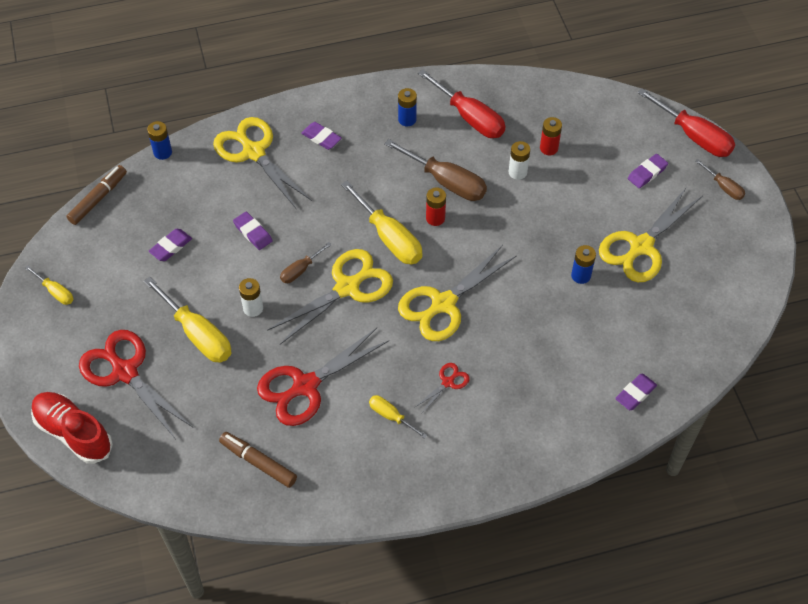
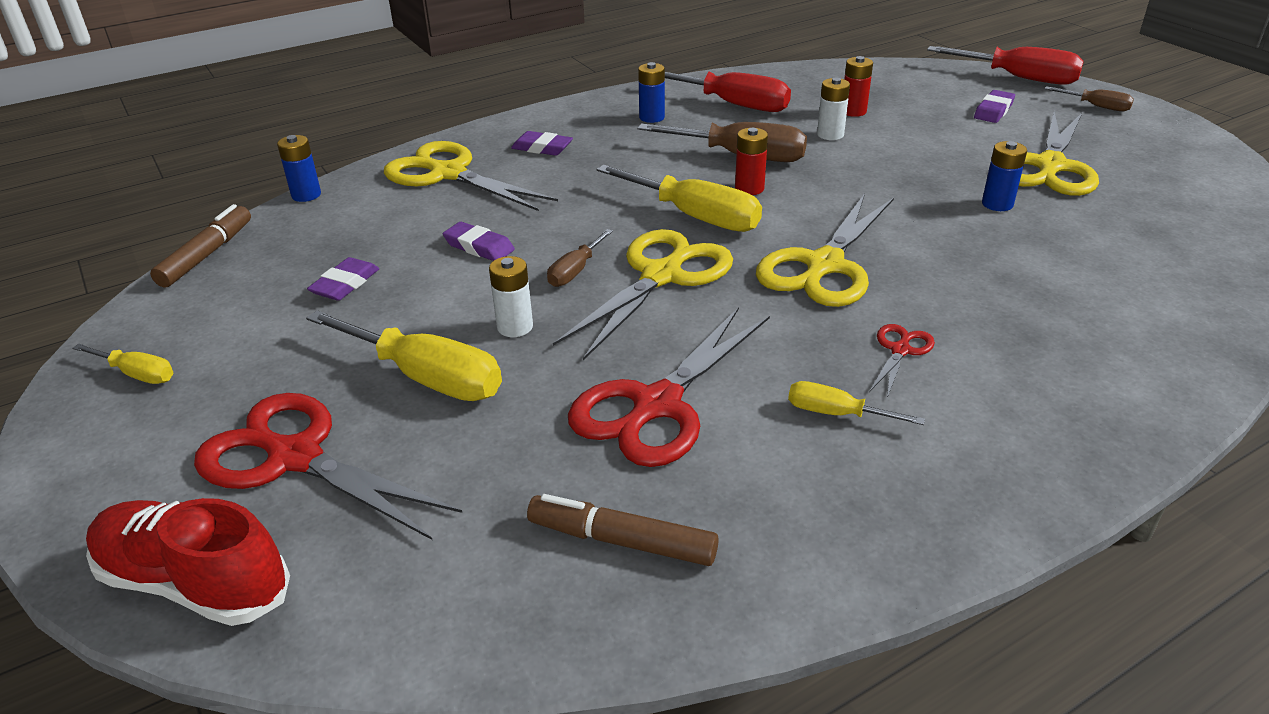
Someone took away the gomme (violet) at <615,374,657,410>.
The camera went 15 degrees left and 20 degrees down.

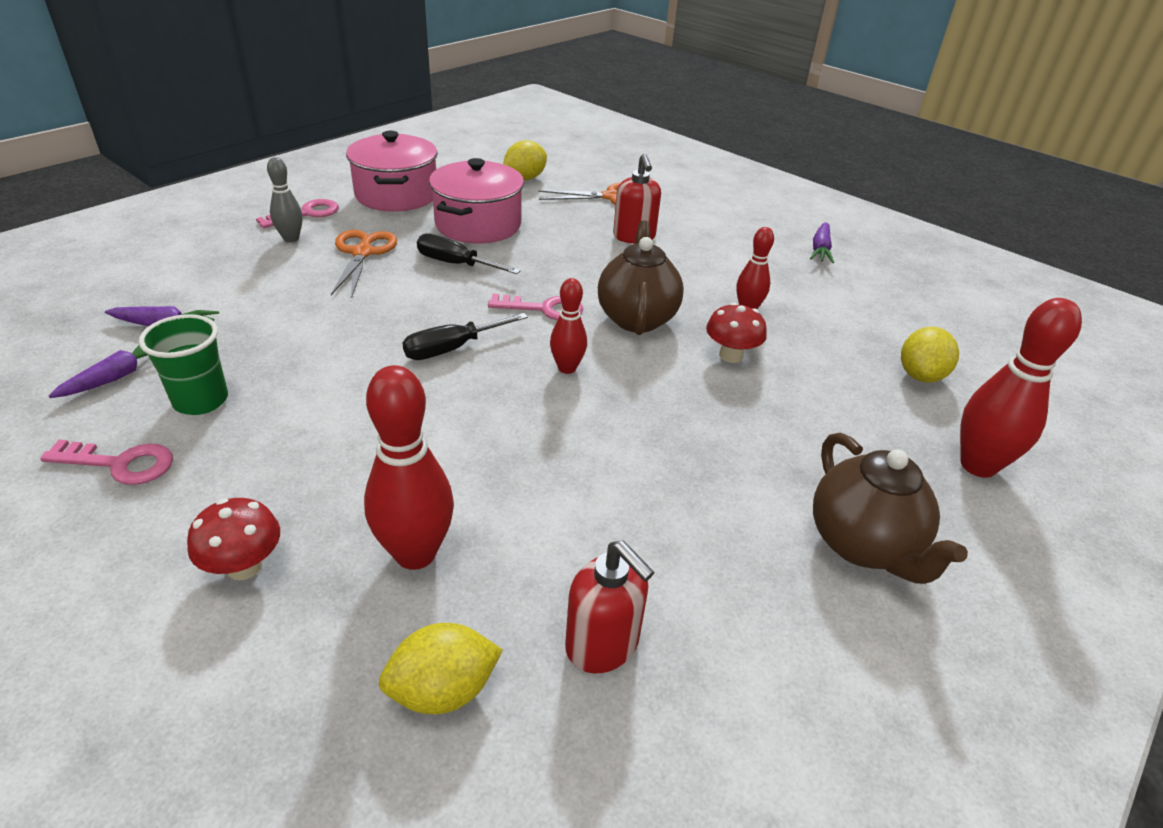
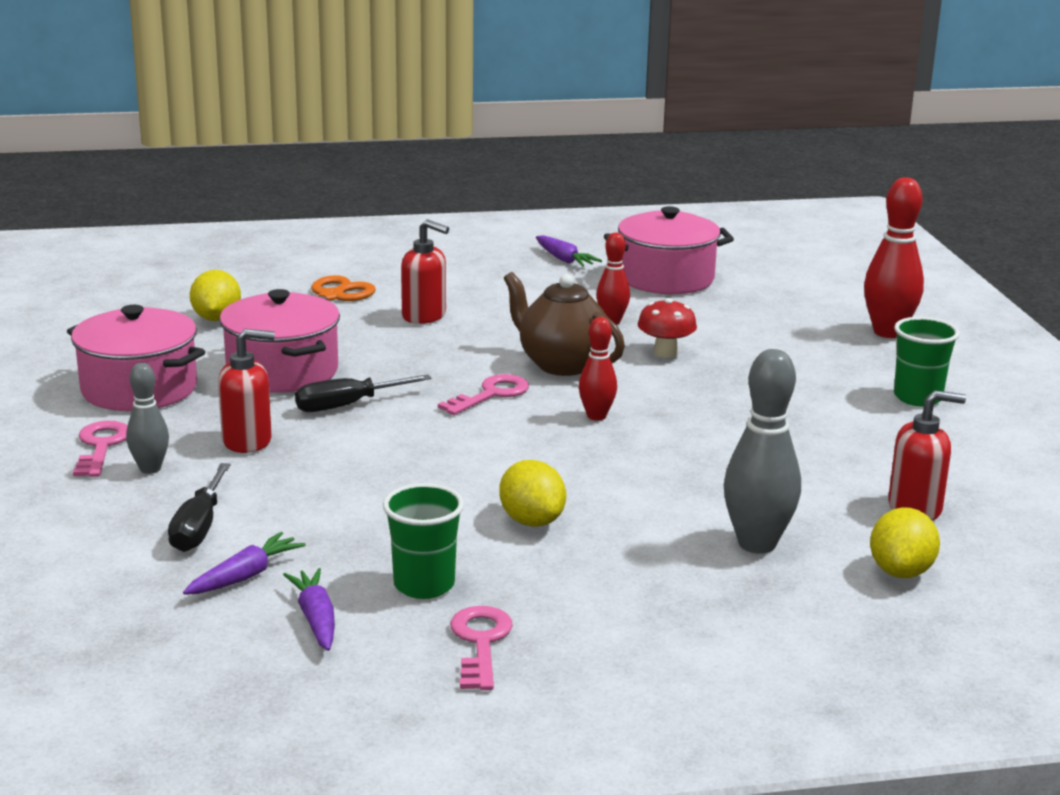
Someone rotated the clé (rose) at <40,440,173,485> by 45 degrees counterclockwise.
Someone took away the champignon (rouge) at <187,498,280,580>.
Someone swapped the ciseaux (orange) at <331,230,397,297> for the distributeur de savon (rouge) at <218,329,275,453>.
Someone repainted the quille (rouge) at <364,365,454,570>, which became the quille (gris) at <724,349,801,554>.
Someone carried the tournevis (noir) from <402,313,528,360> to <168,463,231,552>.
Someone swapped the théière (marron) at <813,432,968,584> for the gobelet (vert) at <894,317,960,406>.
Someone carried the citron (jaune) from <901,327,959,383> to <499,460,566,527>.
Someone put down the marmite (rose) at <604,206,734,294>.
The camera went 50 degrees left and 15 degrees down.

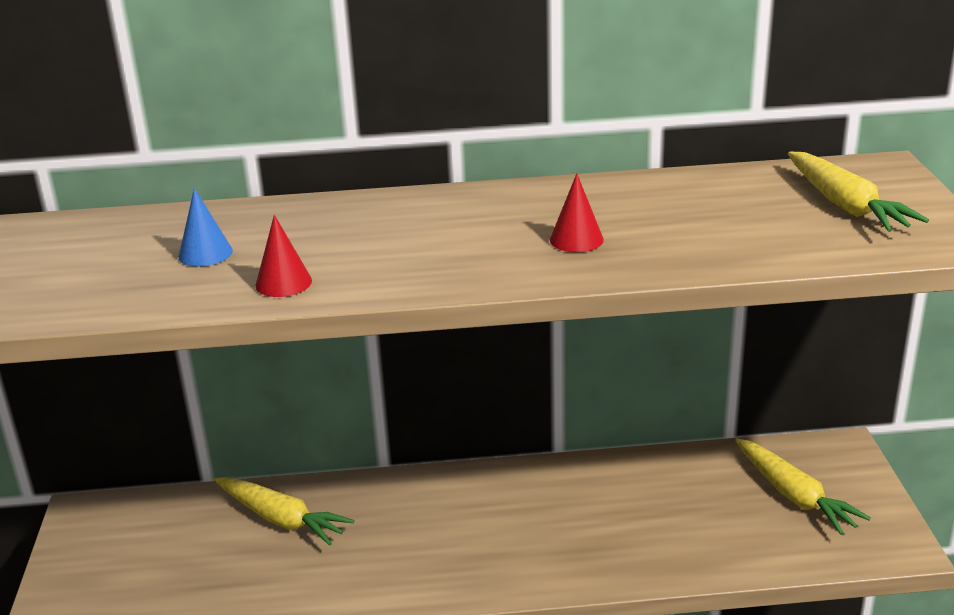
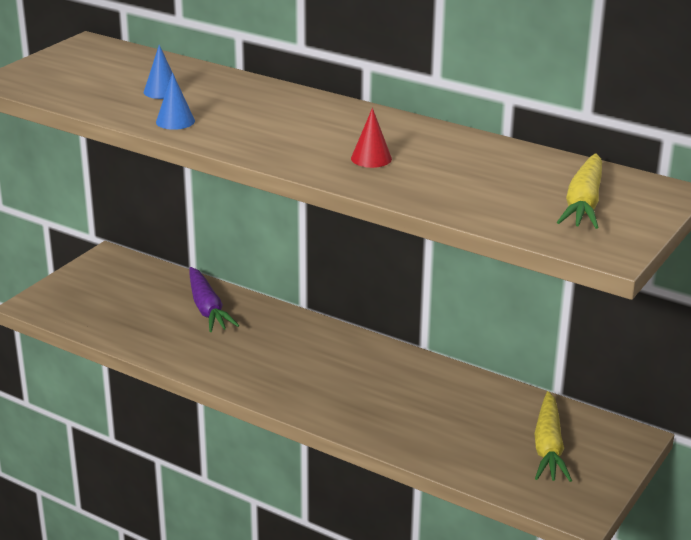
Someone repainted the carotte (jaune) at <214,477,355,546>, which became the carotte (violet) at <190,267,239,332>.
Someone repainted the cône (rouge) at <255,215,312,297>, which became the cône (bleu) at <156,73,195,130>.
The camera went 35 degrees right and 0 degrees up.

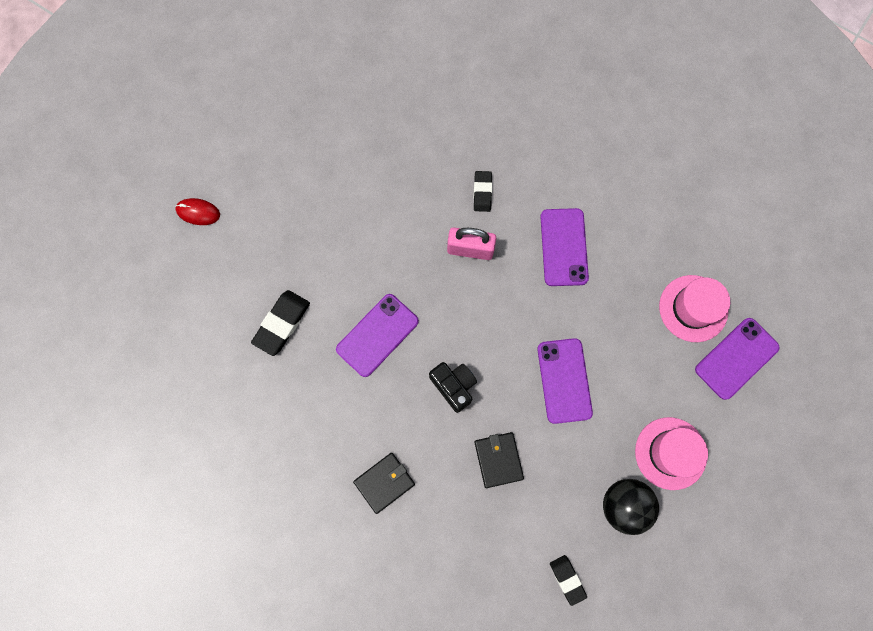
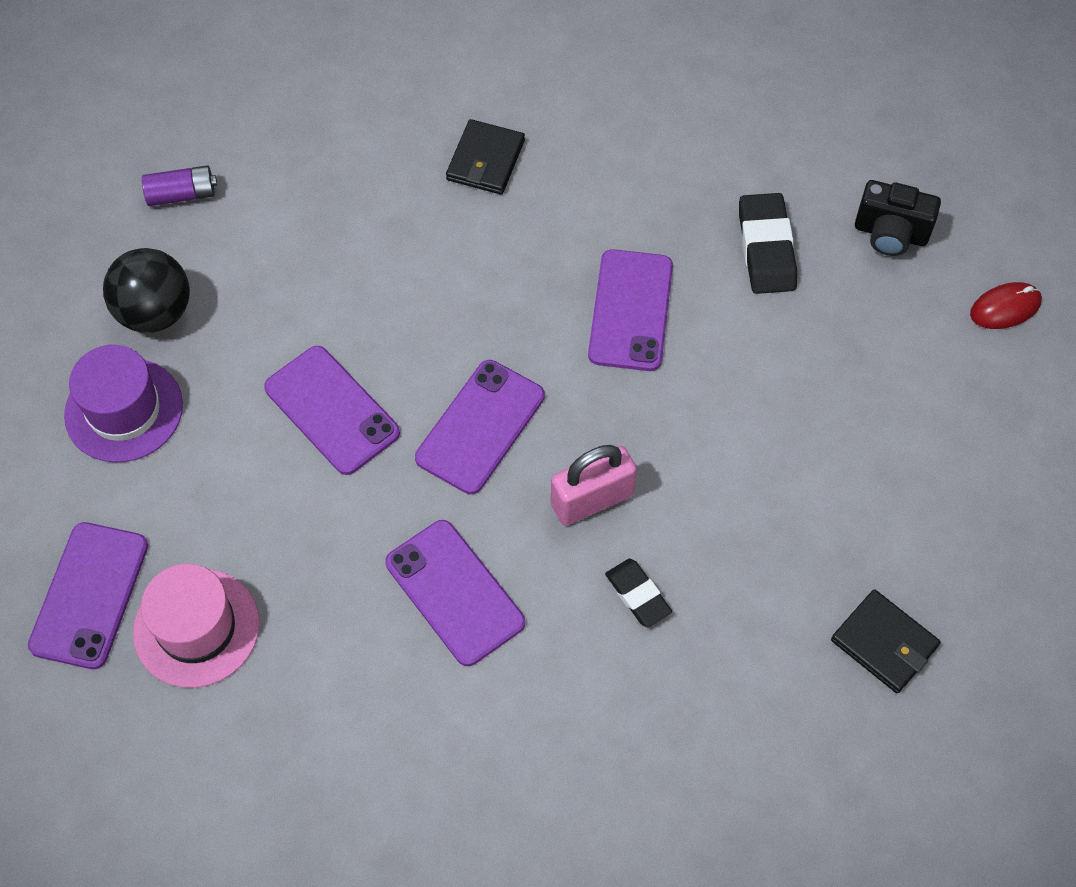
Someone carried the appareil photo (noir) from <429,362,477,413> to <855,180,941,256>.
Someone carried the portefeuille (noir) from <474,432,524,488> to <831,589,941,693>.
Someone swapped the gomme (noir) at <550,555,587,606> for the pile (violet) at <142,165,217,206>.
Someone repainted the chapeau (rose) at <635,417,708,490>, which became the chapeau (violet) at <64,345,183,463>.
Someone put down the téléphone (violet) at <415,360,545,494>.
The camera went 145 degrees right and 15 degrees down.

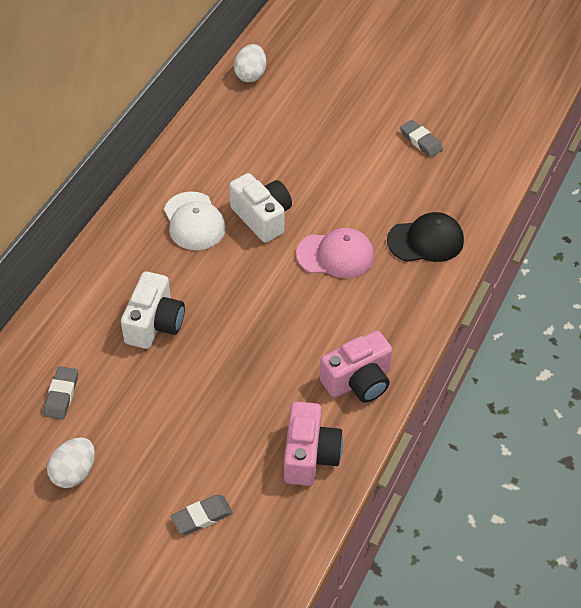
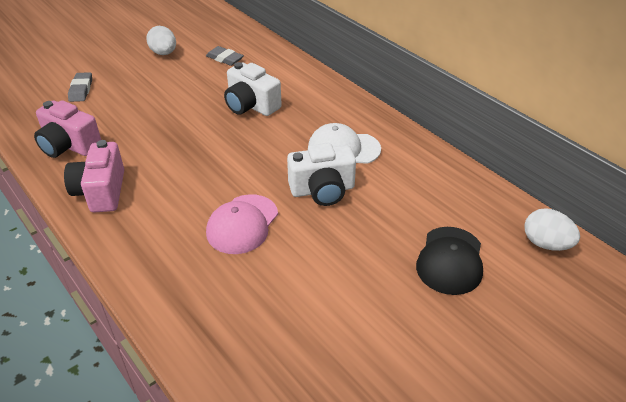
Someone carried the casquette (noir) from <387,212,464,262> to <416,227,483,295>.
Someone took away the gomme (gris) at <400,120,443,157>.
The camera went 115 degrees right and 10 degrees down.

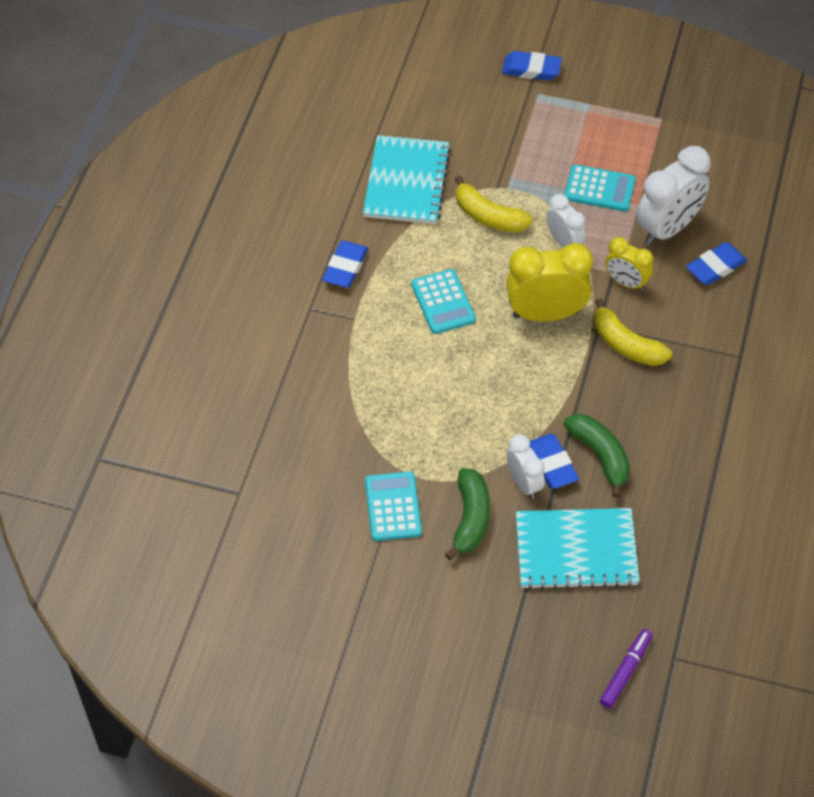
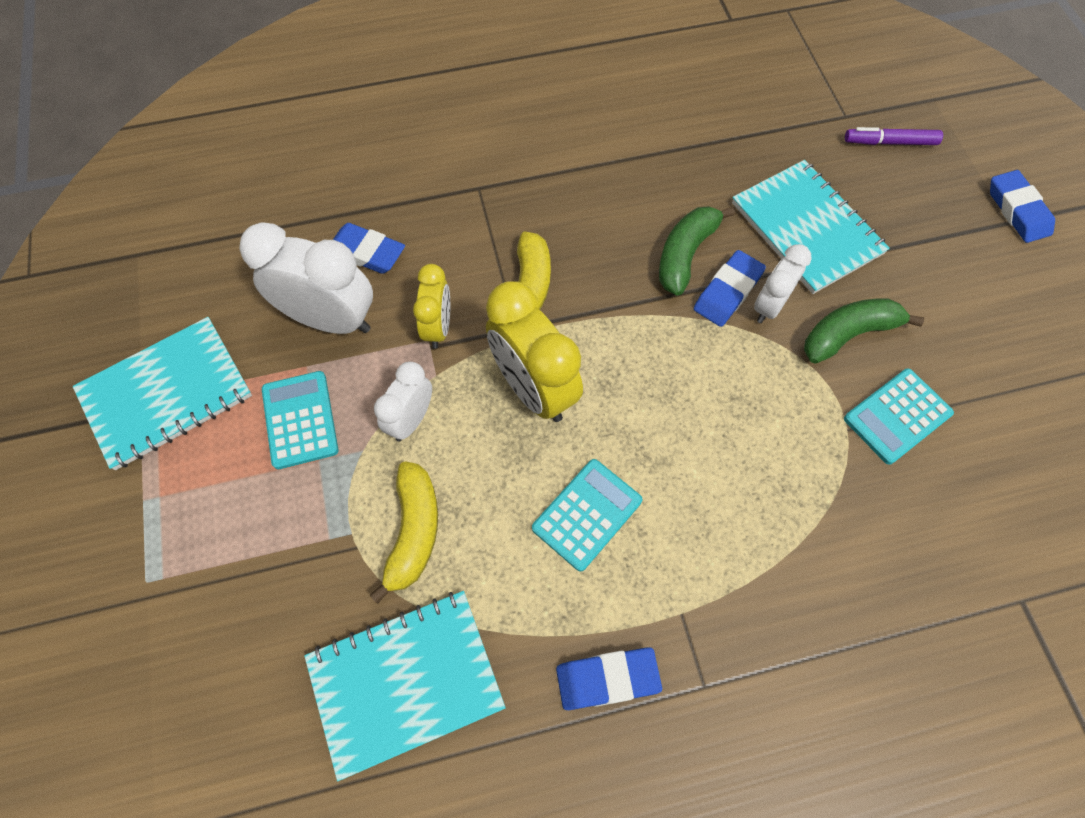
Someone carried the gomme (bleu) from <502,51,562,80> to <990,170,1055,243>.
Someone put down the carnet (turquoise) at <73,317,252,470>.
The camera went 120 degrees left and 10 degrees up.

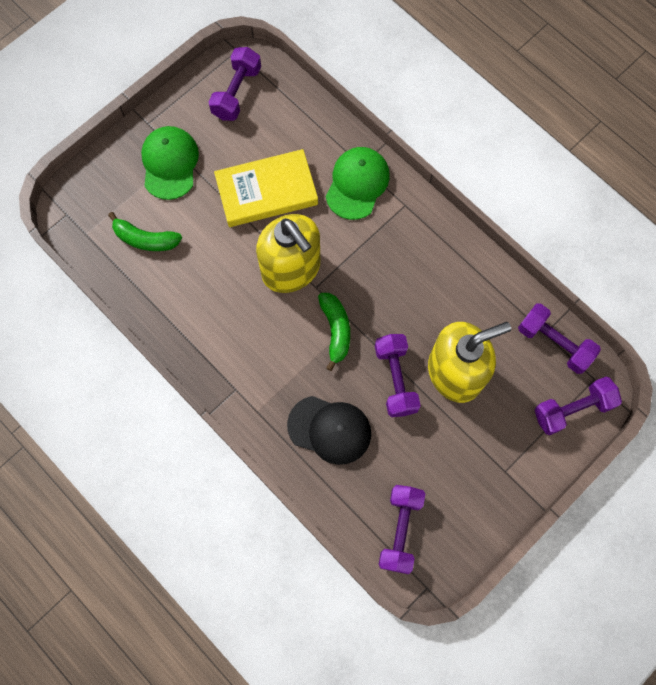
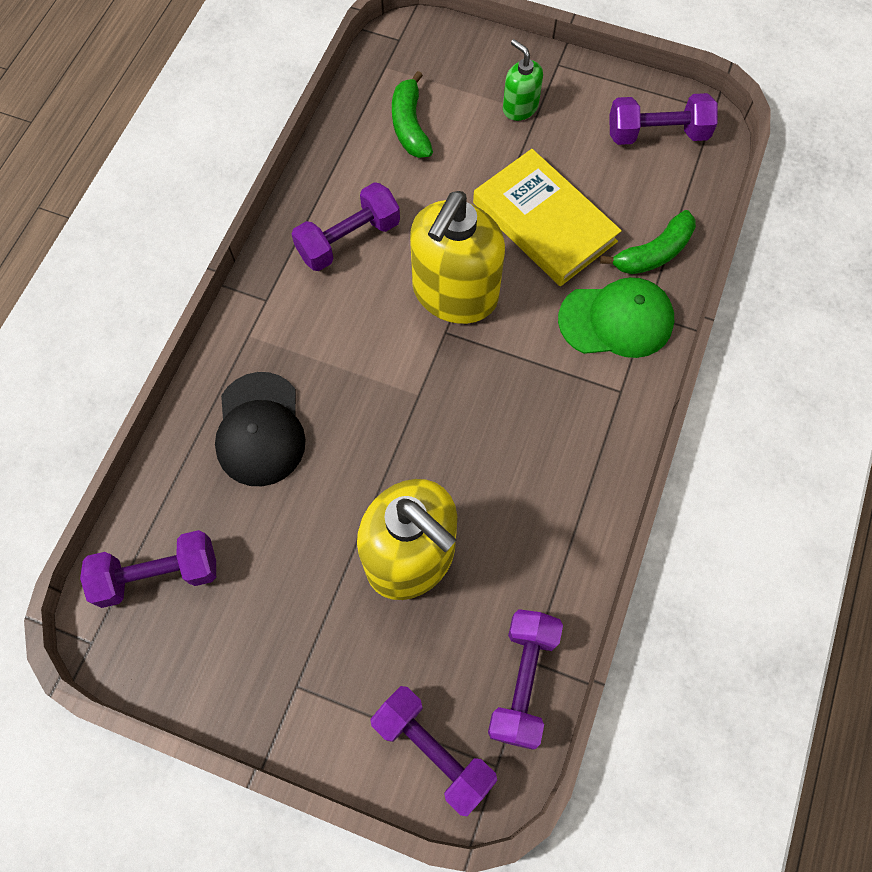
Someone swapped the casquette (vert) at <141,126,199,200> for the distributeur de savon (vert) at <503,39,543,121>.
Someone carried the banane (vert) from <318,293,350,371> to <600,210,696,274>.
Someone carried the haltère (violet) from <375,334,421,417> to <292,182,400,271>.
The camera went 65 degrees right and 5 degrees down.

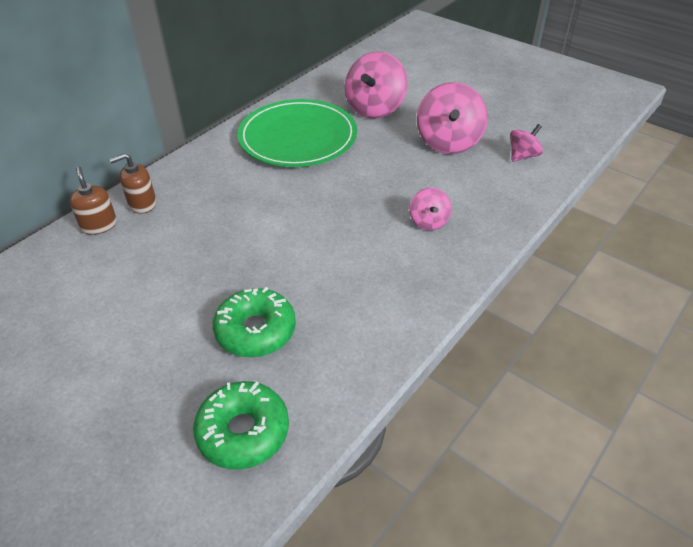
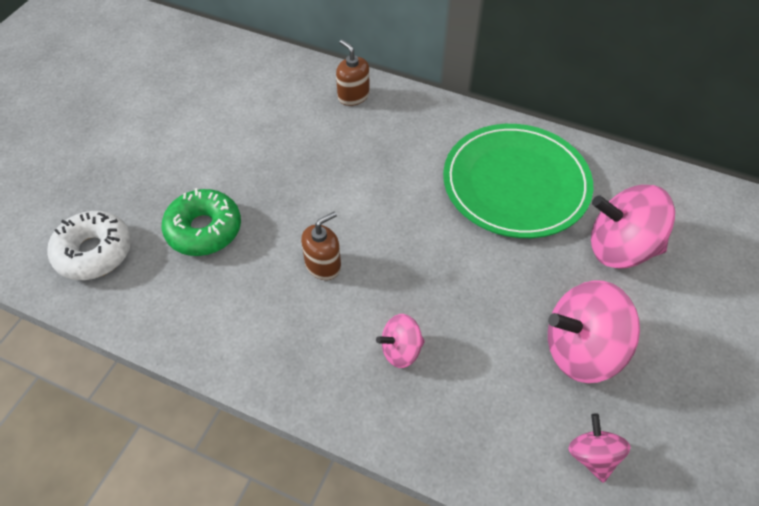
Someone carried the distributeur de savon (marron) from <70,166,117,235> to <301,212,341,280>.
Someone repainted the beignet (vert) at <193,381,289,470>, which became the beignet (blanc) at <47,211,131,280>.
Someone rotated the toupie (rose) at <510,124,543,162> by 135 degrees counterclockwise.
The camera went 75 degrees right and 10 degrees up.

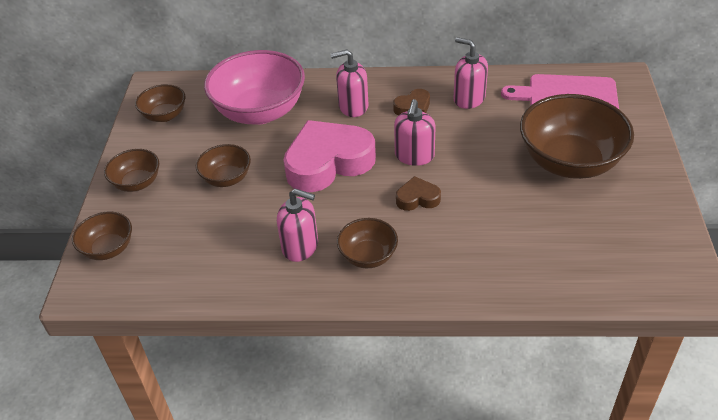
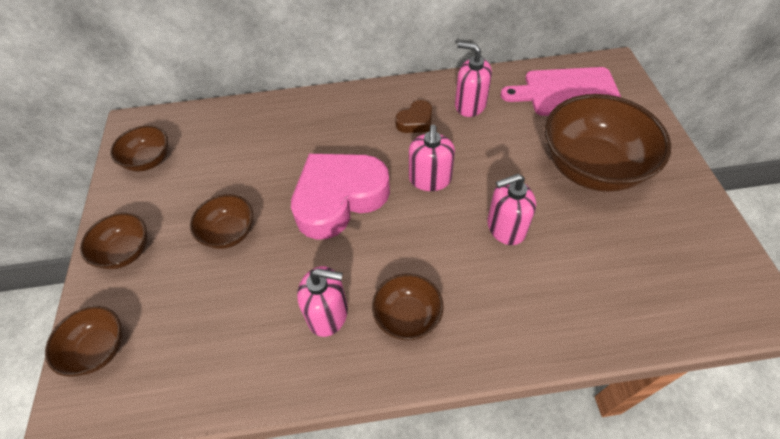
Someone took away the bol (rose) at <204,50,305,125>.
Someone carried the distributeur de savon (rose) from <330,49,369,117> to <487,174,536,245>.
Someone took away the cœur (marron) at <396,176,441,211>.
The camera went 10 degrees left and 10 degrees up.

